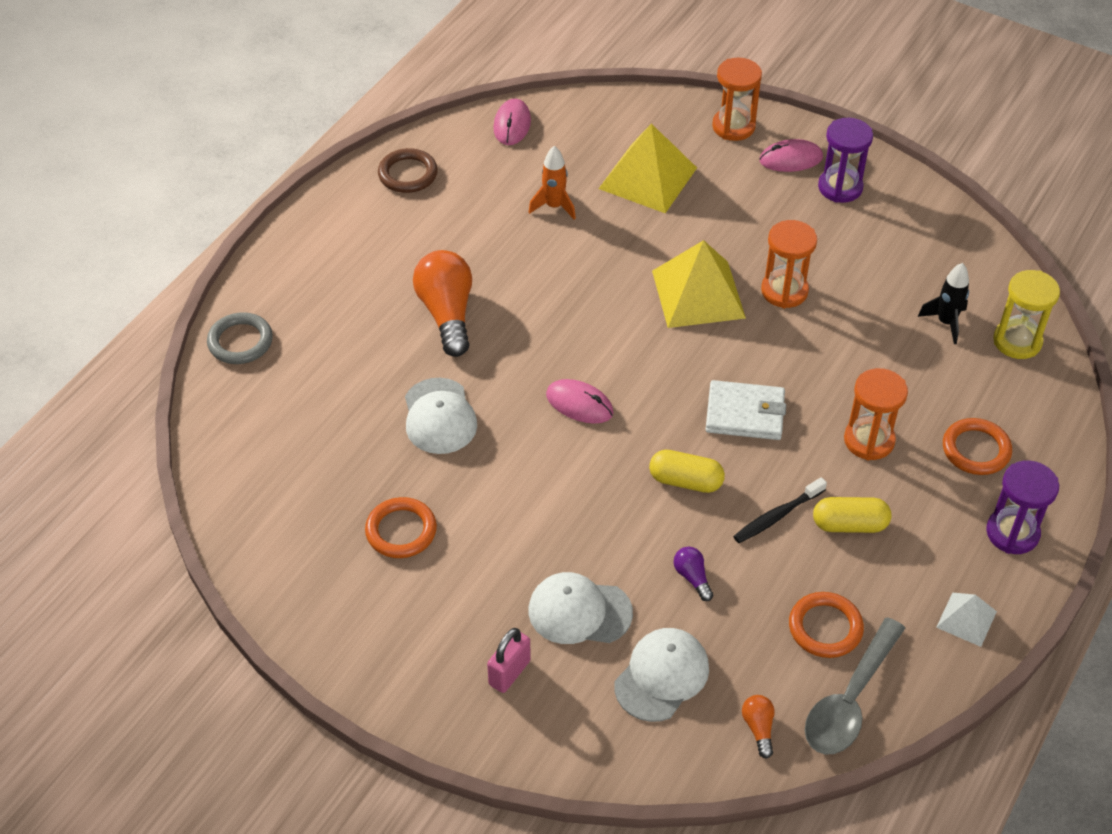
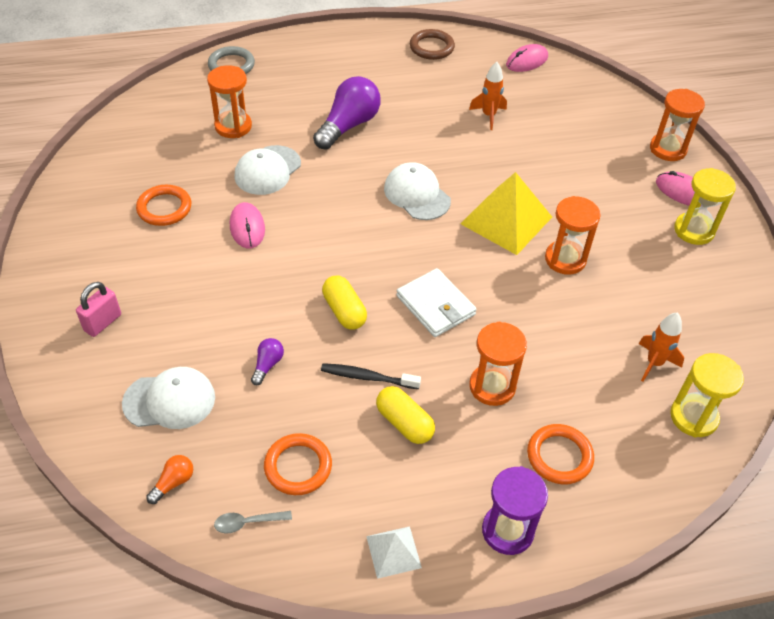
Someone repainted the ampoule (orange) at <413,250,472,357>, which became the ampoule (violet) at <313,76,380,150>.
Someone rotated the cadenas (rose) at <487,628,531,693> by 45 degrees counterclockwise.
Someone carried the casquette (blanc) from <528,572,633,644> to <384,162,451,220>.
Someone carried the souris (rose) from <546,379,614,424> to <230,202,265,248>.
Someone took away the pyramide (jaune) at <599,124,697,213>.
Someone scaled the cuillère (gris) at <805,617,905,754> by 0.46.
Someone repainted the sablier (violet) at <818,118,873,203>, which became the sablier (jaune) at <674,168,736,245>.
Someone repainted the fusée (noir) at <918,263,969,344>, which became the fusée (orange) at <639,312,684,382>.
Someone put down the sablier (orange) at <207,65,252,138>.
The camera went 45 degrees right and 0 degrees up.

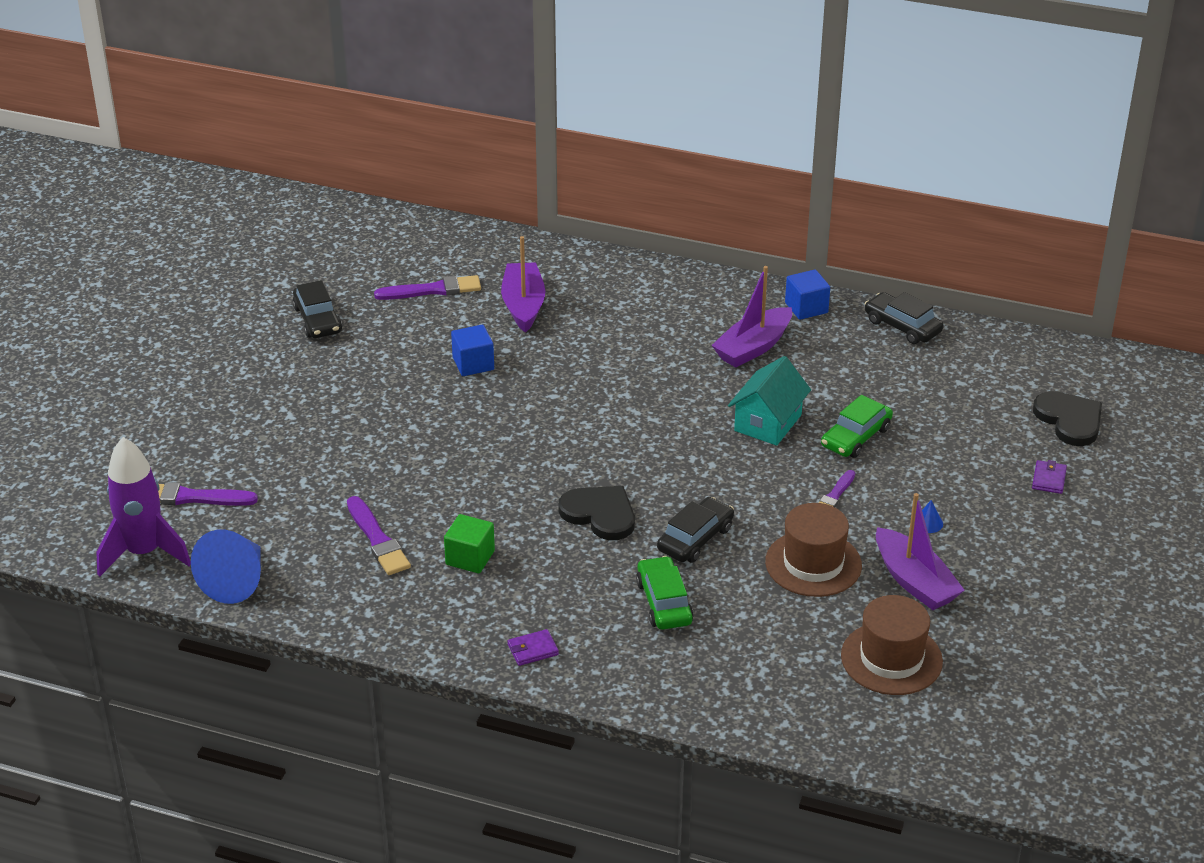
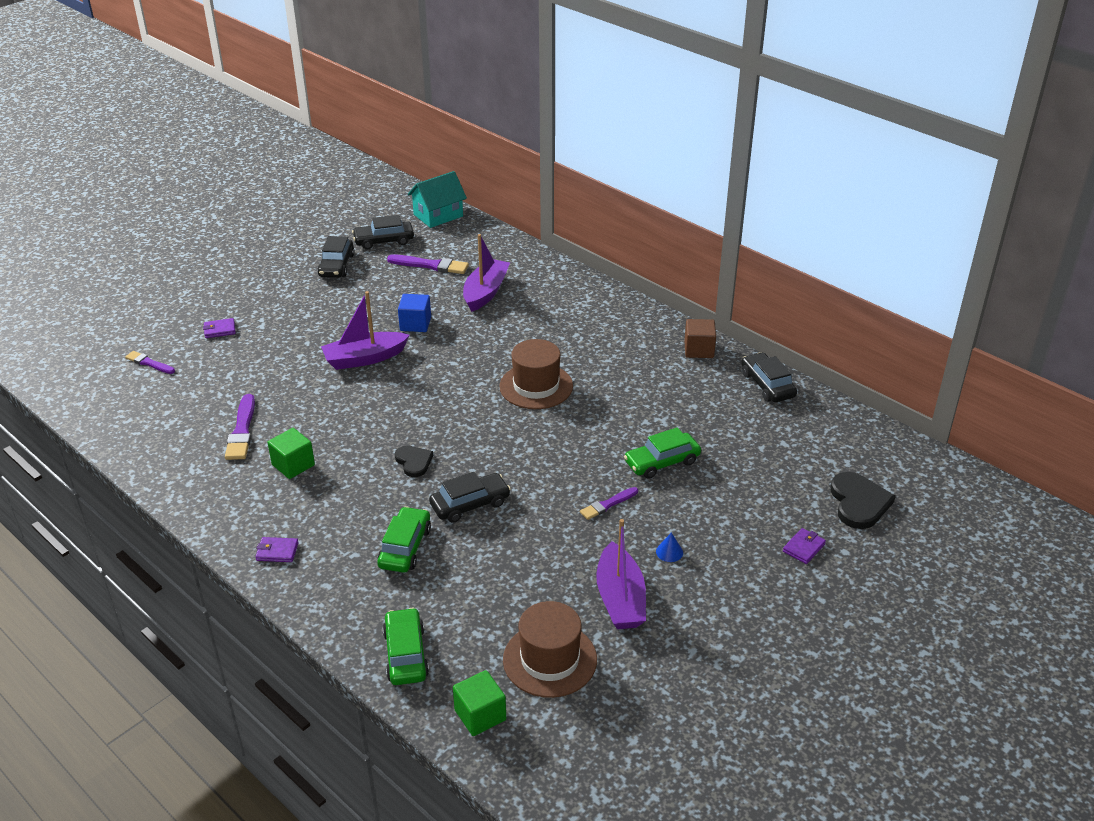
Someone took away the fusée (violet) at <96,437,191,577>.
Someone scaled the pinceau (violet) at <158,482,258,506> by 0.63.
Someone took away the cône (bleu) at <191,530,261,604>.
Someone scaled the cœur (noir) at <558,486,635,540> by 0.63.
Someone carried the bateau (violet) from <711,266,792,367> to <321,291,409,370>.
Someone carried the maison (turquoise) from <728,356,811,446> to <408,171,467,228>.
Someone carried the chapeau (marron) from <765,503,862,597> to <499,339,573,409>.
Someone repainted the cube (bleu) at <785,269,830,320>, which became the cube (marron) at <684,319,716,358>.
Someone put down the portefeuille (violet) at <203,318,236,338>.
Someone put down the voiture (noir) at <352,215,414,250>.
Someone put down the voiture (vert) at <383,608,429,685>.
Someone put down the cube (vert) at <453,670,506,736>.
The camera went 25 degrees right and 0 degrees up.

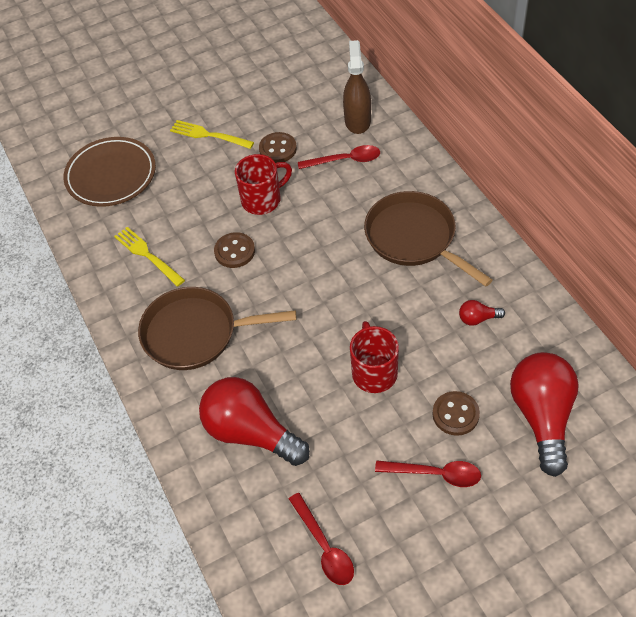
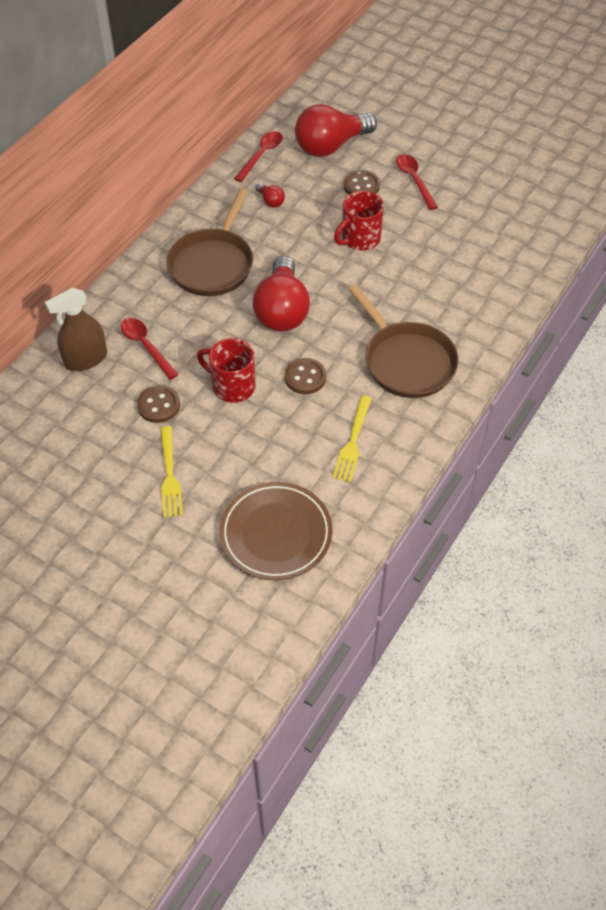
Someone carried the ampoule (rouge) from <199,377,310,466> to <253,256,310,332>.
Someone carried the cuillère (rouge) from <289,493,354,585> to <234,131,283,182>.
The camera went 125 degrees left and 0 degrees up.

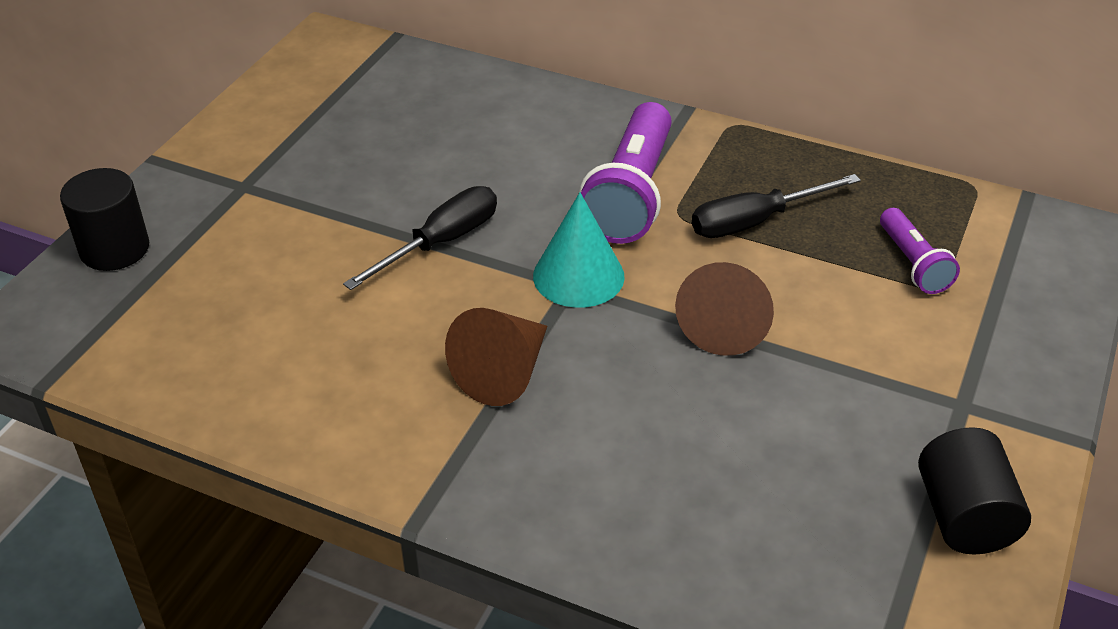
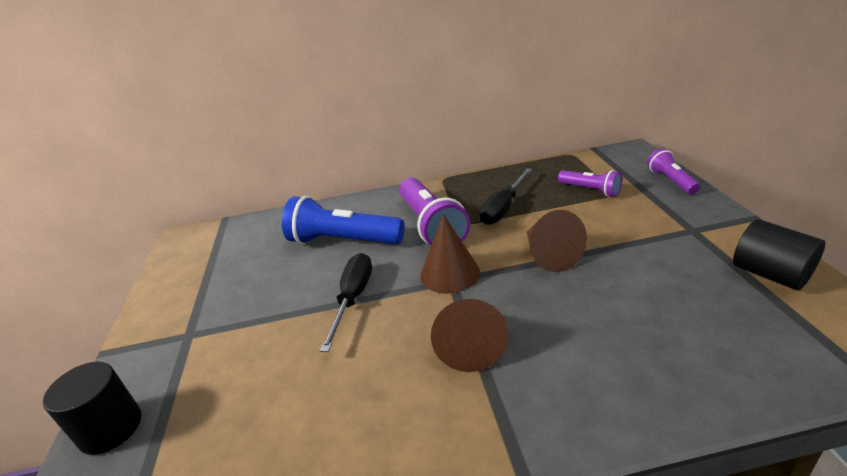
Someone repainted the cône (turquoise) at <533,192,625,308>, which became the cône (marron) at <420,214,480,294>.
Someone put down the lampe de poche (bleu) at <282,196,404,245>.
Someone put down the lampe de poche (violet) at <647,148,700,195>.
The camera went 30 degrees left and 10 degrees down.

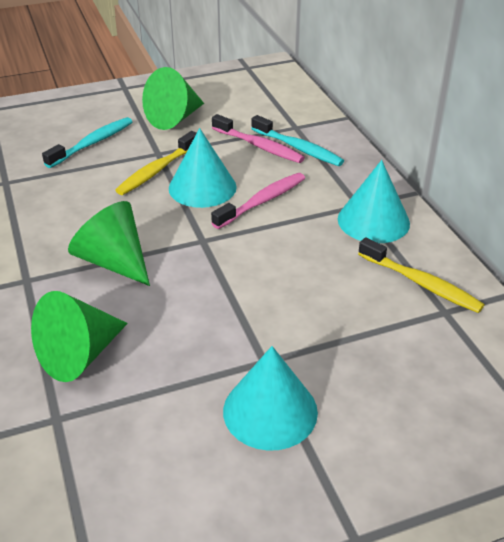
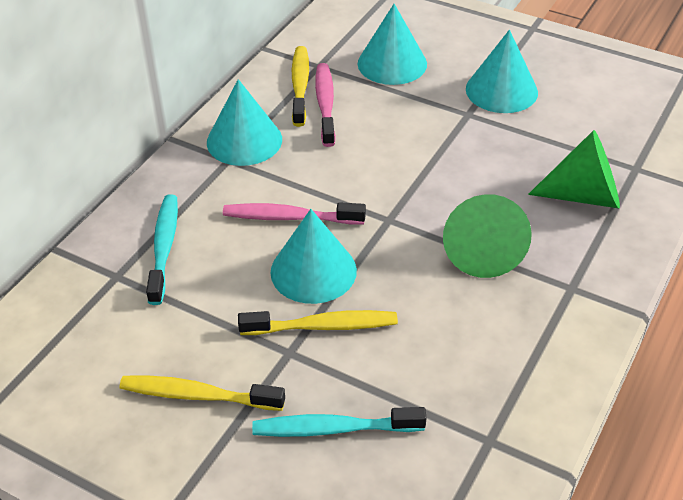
Someone swapped the cône (vert) at <142,67,204,130> for the brosse à dents (jaune) at <120,376,285,411>.
Someone carried the brosse à dents (rose) from <212,114,305,163> to <315,63,336,147>.
Someone put down the cône (turquoise) at <357,4,427,85>.
The camera went 130 degrees left and 5 degrees up.

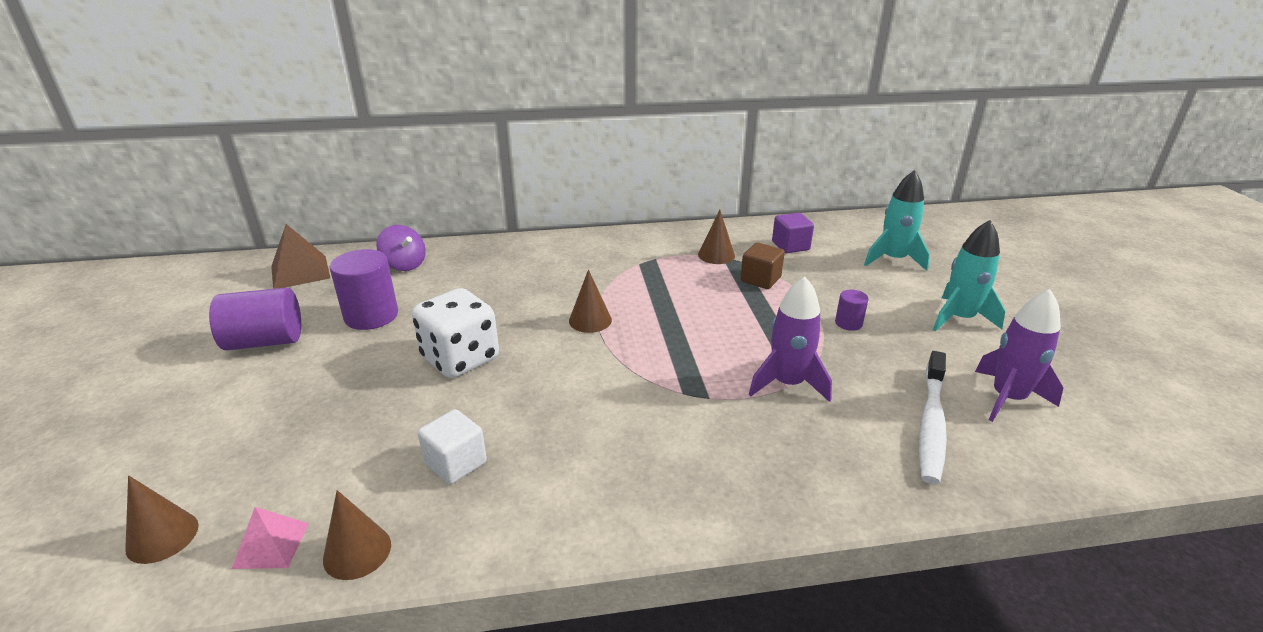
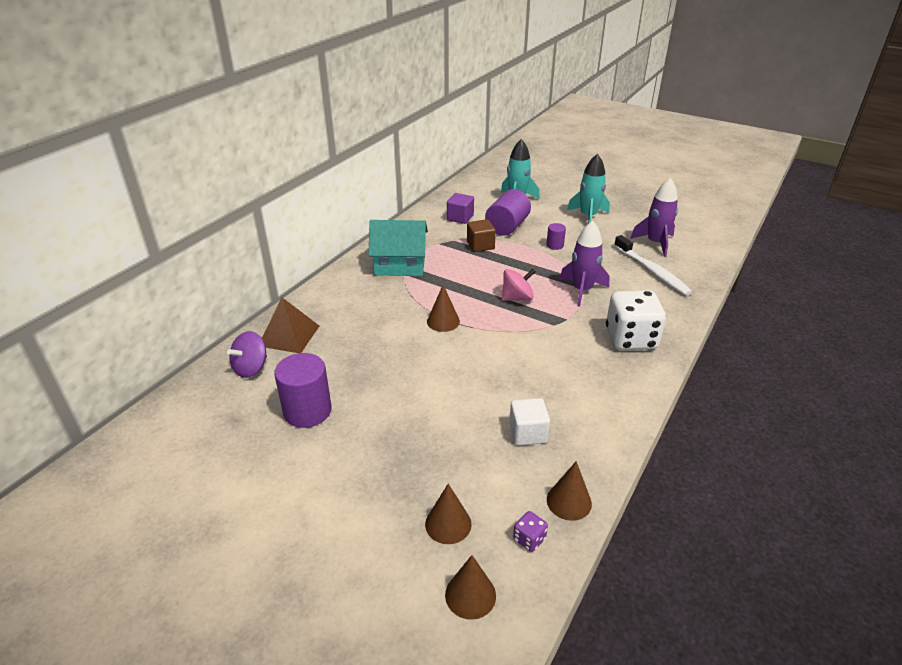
Someone carried the cylindre (violet) from <209,287,301,351> to <485,189,531,236>.
Someone swapped the pyramide (rose) at <232,507,309,569> for the dé (violet) at <513,511,548,552>.
Someone carried the pyramide (marron) from <271,224,330,289> to <262,298,319,353>.
Someone rotated the toupie (violet) at <376,225,426,271> by 135 degrees clockwise.
Someone carried the dé (blanc) from <412,288,499,378> to <606,290,666,350>.
Someone carried the cône (marron) from <698,210,735,264> to <425,484,472,544>.
Someone put down the maison (turquoise) at <368,220,428,276>.
Someone put down the toupie (rose) at <502,269,536,301>.
The camera went 50 degrees left and 5 degrees up.

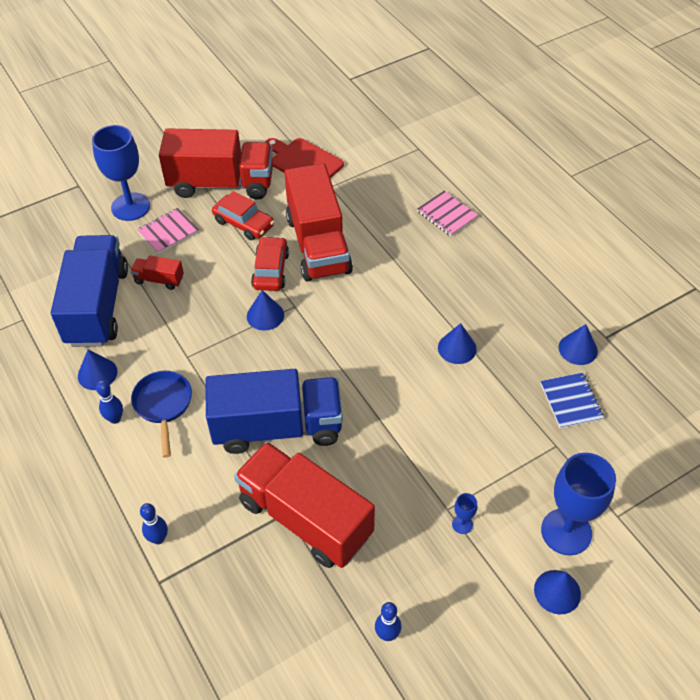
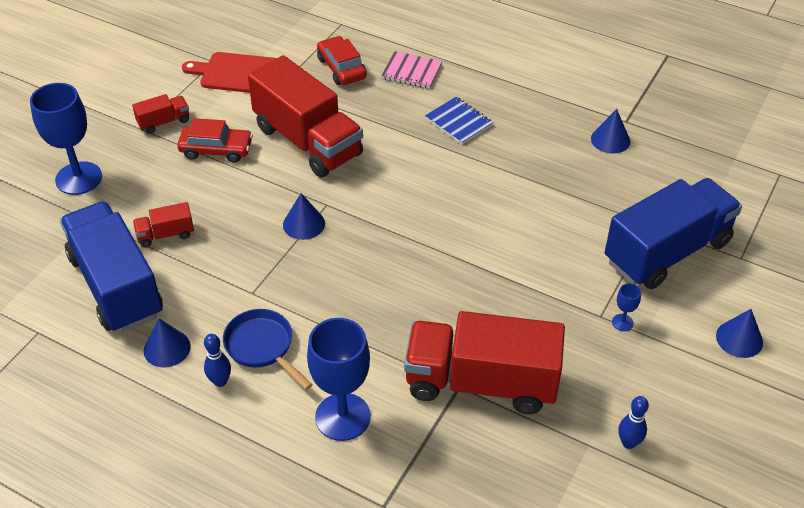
Someone took away the carnet (rose) at <137,208,199,254>.
Someone took away the quille (bleu) at <140,503,168,544>.
Someone scaled the camion (rouge) at <159,128,273,200> by 0.43.
Someone carried the camion (bleu) from <205,369,343,454> to <605,178,742,289>.
Someone carried the voiture (rouge) from <251,236,289,291> to <317,36,367,85>.
Someone took away the cône (bleu) at <438,323,477,364>.
Someone carried the carnet (bleu) from <541,373,604,429> to <425,97,493,144>.
Someone carried the verre à pied (bleu) from <541,453,616,555> to <307,318,371,441>.
The camera went 30 degrees left and 5 degrees down.

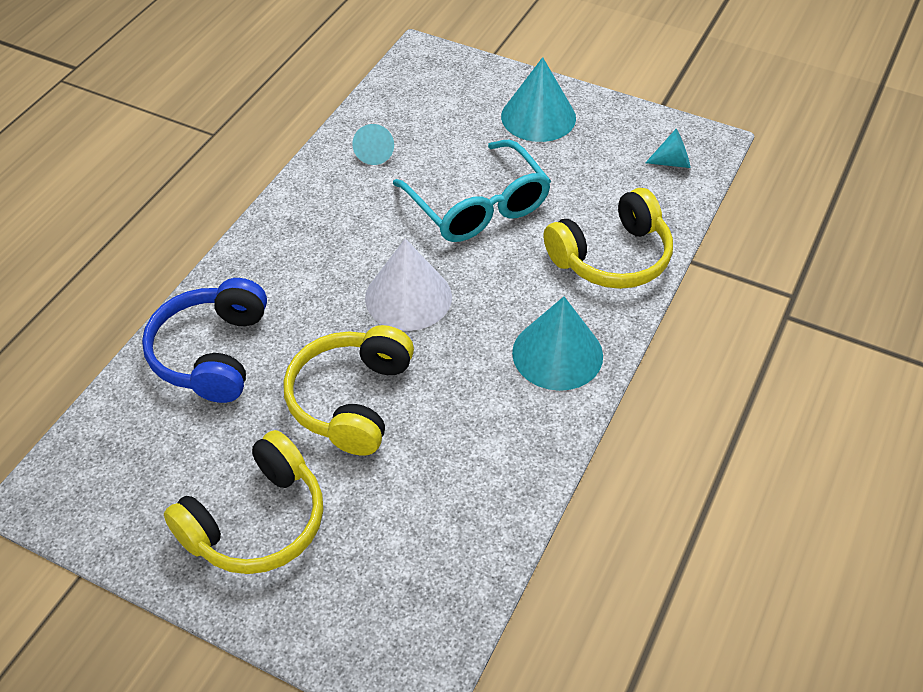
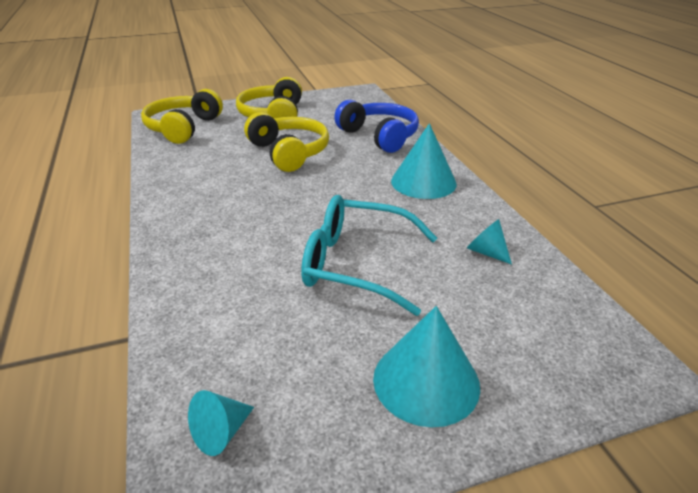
Someone took away the cône (blanc) at <365,238,452,331>.
Someone carried the cône (turquoise) from <512,296,603,391> to <391,123,457,199>.
Someone carried the casque audio (jaune) from <543,188,673,289> to <141,89,223,144>.
The camera went 135 degrees right and 15 degrees down.

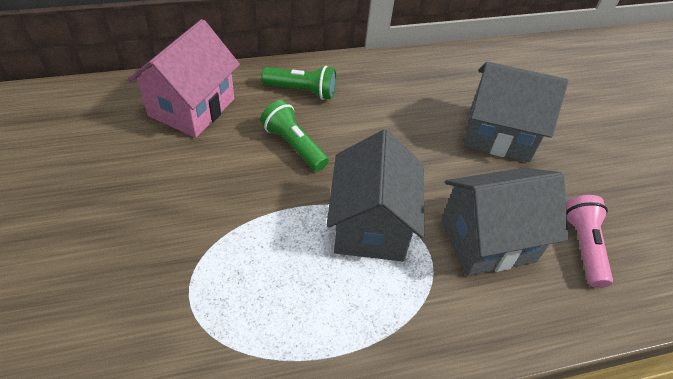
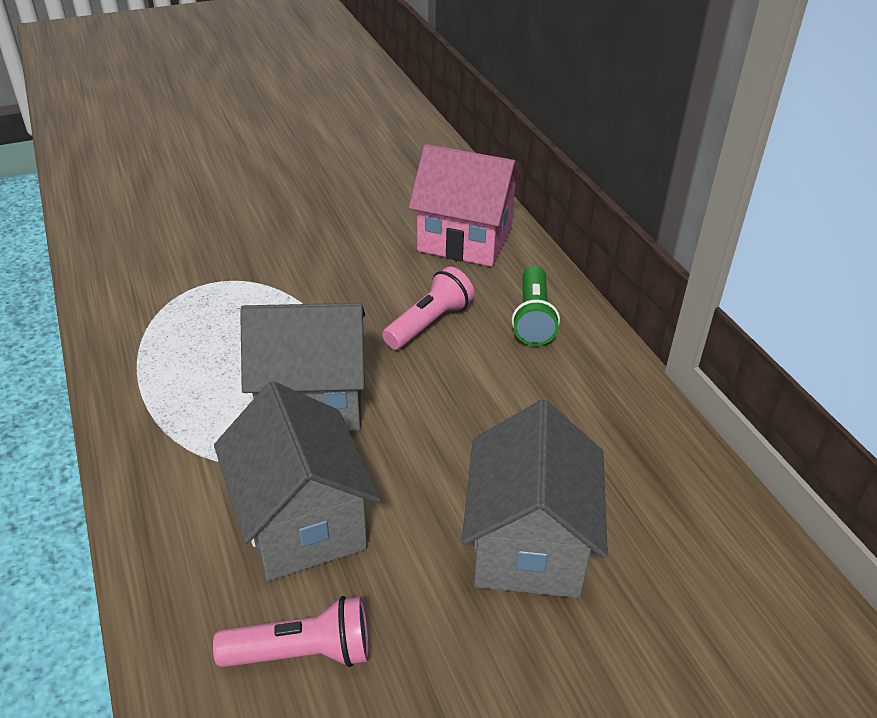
Someone repainted the lampe de poche (vert) at <260,100,329,171>, which became the lampe de poche (rose) at <382,267,474,349>.
The camera went 85 degrees right and 10 degrees down.

